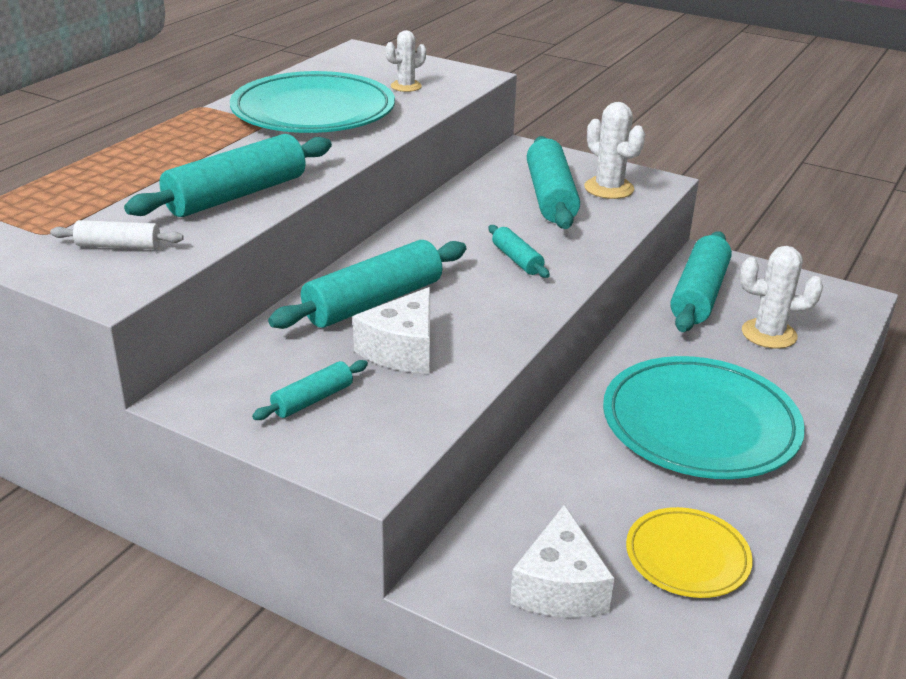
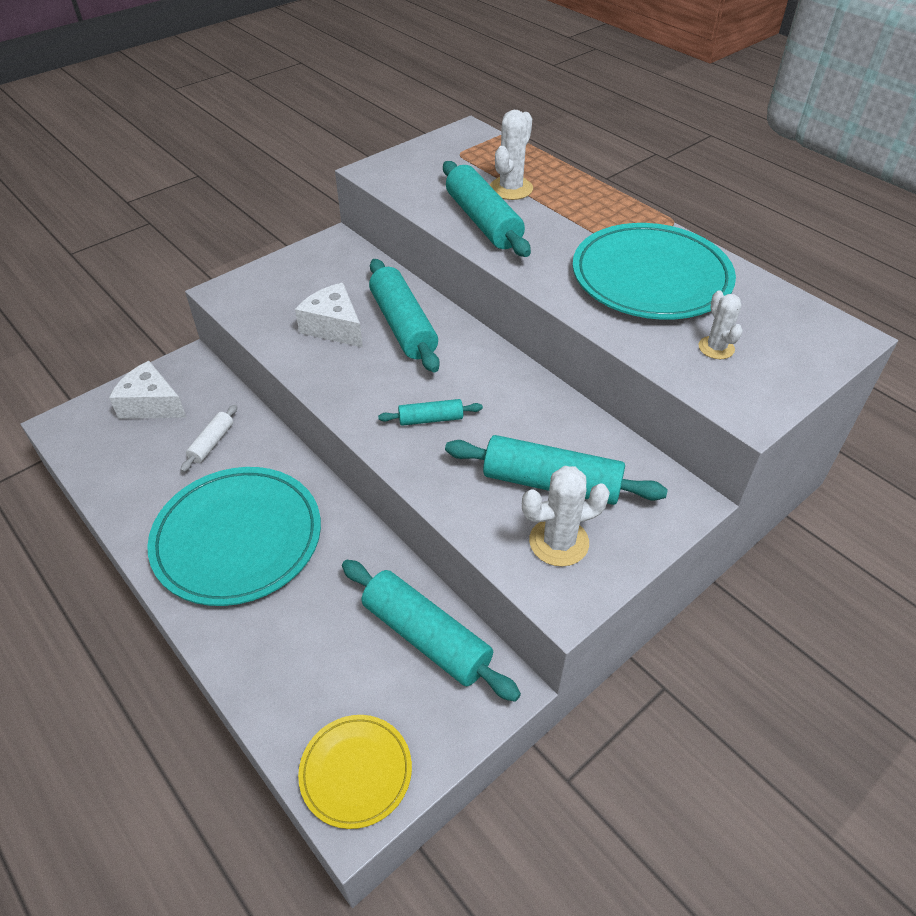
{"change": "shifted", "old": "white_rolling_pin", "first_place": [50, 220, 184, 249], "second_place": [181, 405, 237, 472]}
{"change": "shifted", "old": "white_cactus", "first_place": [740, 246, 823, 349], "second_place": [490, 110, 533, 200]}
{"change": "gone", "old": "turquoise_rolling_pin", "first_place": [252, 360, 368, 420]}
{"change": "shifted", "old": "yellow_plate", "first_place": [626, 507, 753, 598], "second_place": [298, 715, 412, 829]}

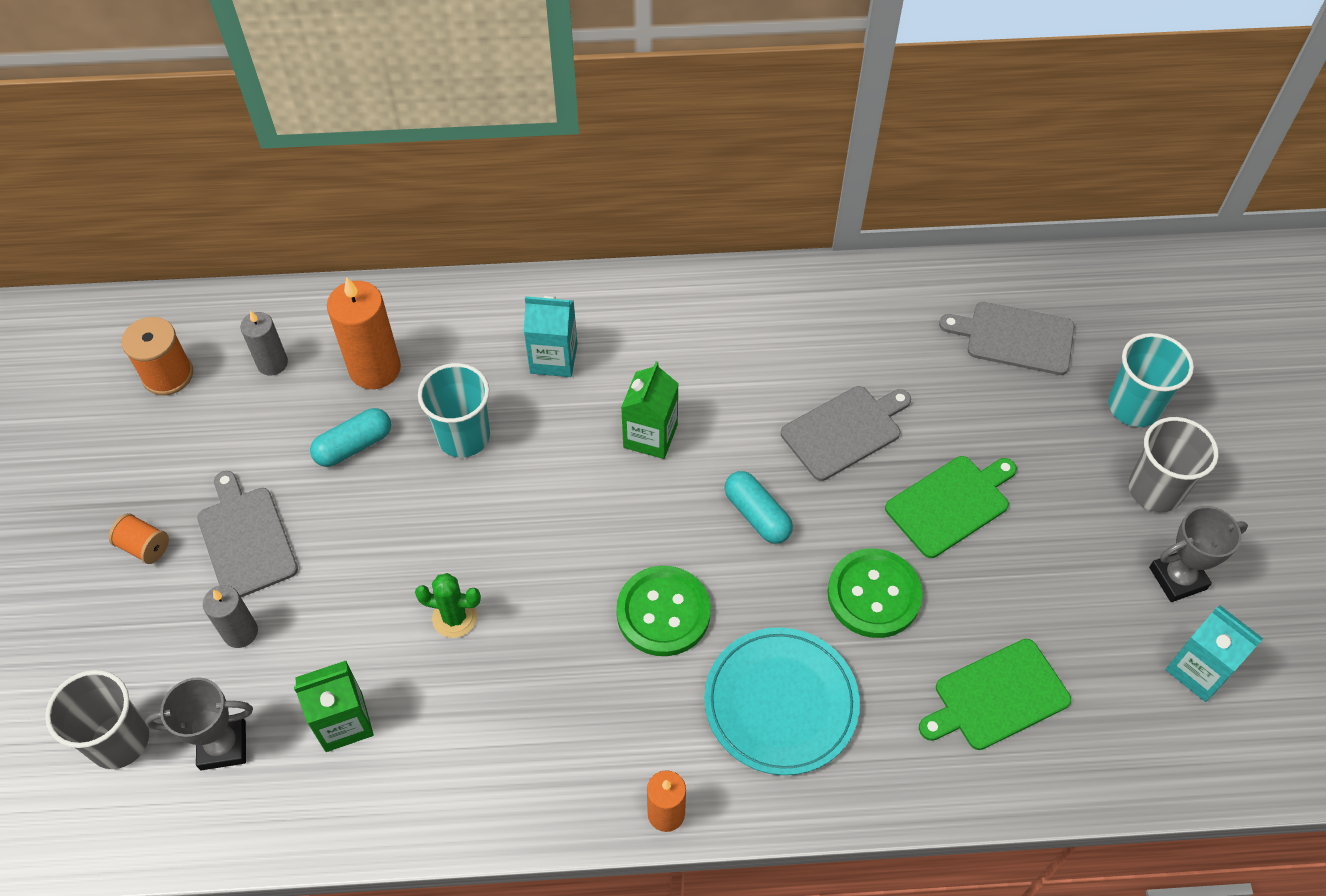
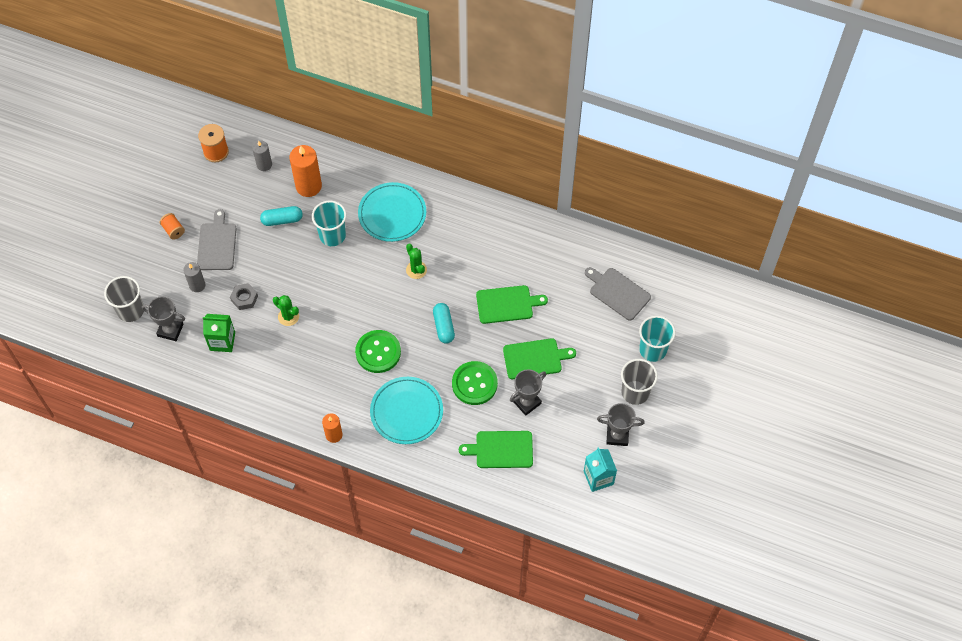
{"change": "swapped", "old": "turquoise_carton", "new": "turquoise_plate", "first_place": [524, 295, 578, 377], "second_place": [358, 182, 426, 242]}
{"change": "swapped", "old": "green_carton", "new": "green_cactus", "first_place": [621, 361, 679, 459], "second_place": [406, 244, 427, 279]}
{"change": "repainted", "old": "grey_cutting_board", "new": "green_cutting_board", "first_place": [781, 386, 911, 481], "second_place": [476, 285, 548, 324]}
{"change": "new", "new": "grey_nut", "second_place": [230, 283, 258, 310]}
{"change": "new", "new": "grey_trophy", "second_place": [510, 369, 546, 416]}

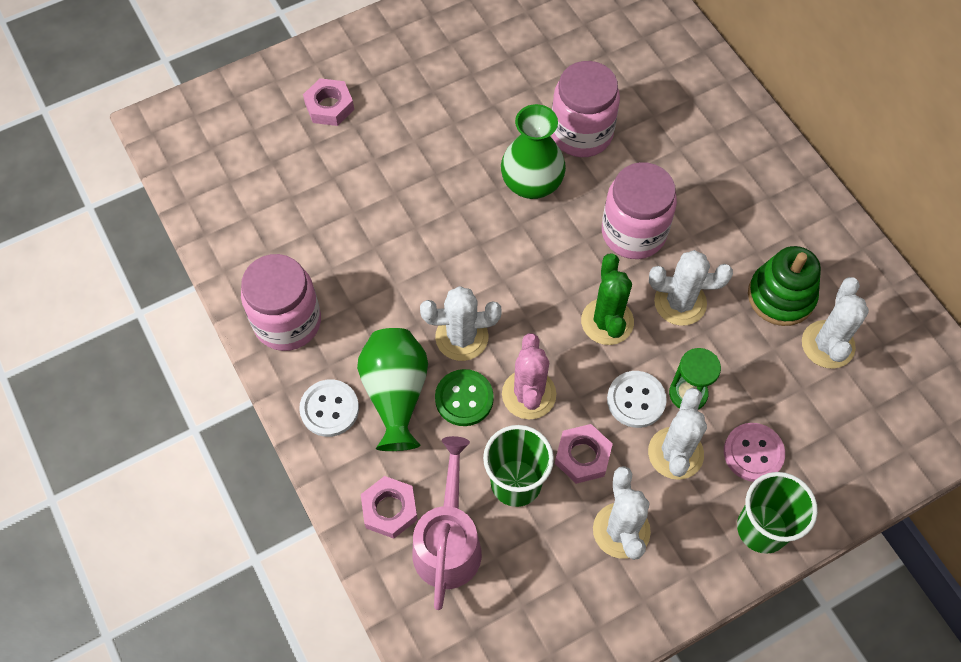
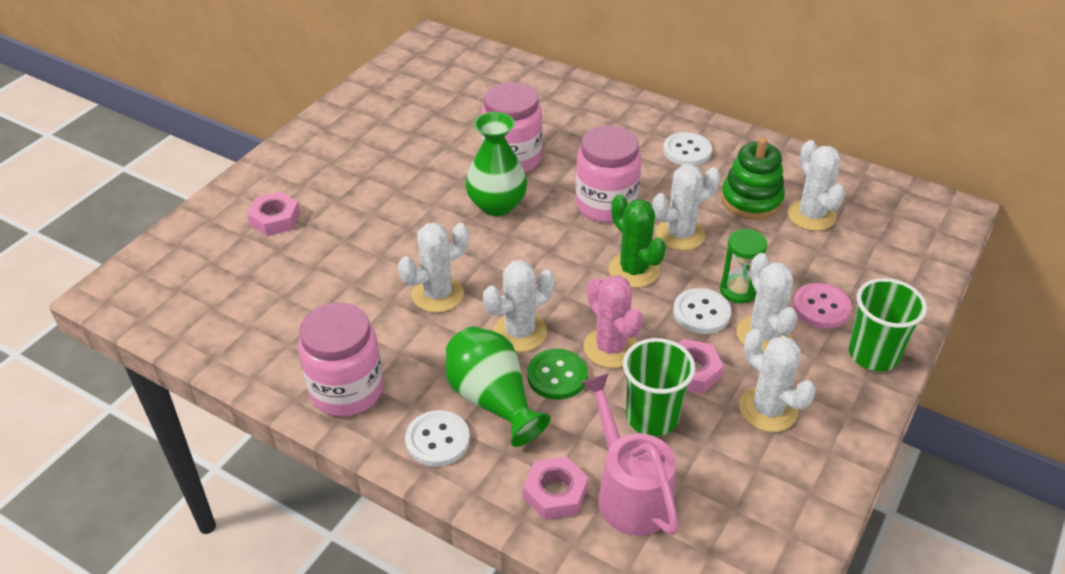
{"change": "new", "new": "white_button", "second_place": [663, 132, 712, 166]}
{"change": "new", "new": "white_cactus", "second_place": [398, 223, 469, 313]}

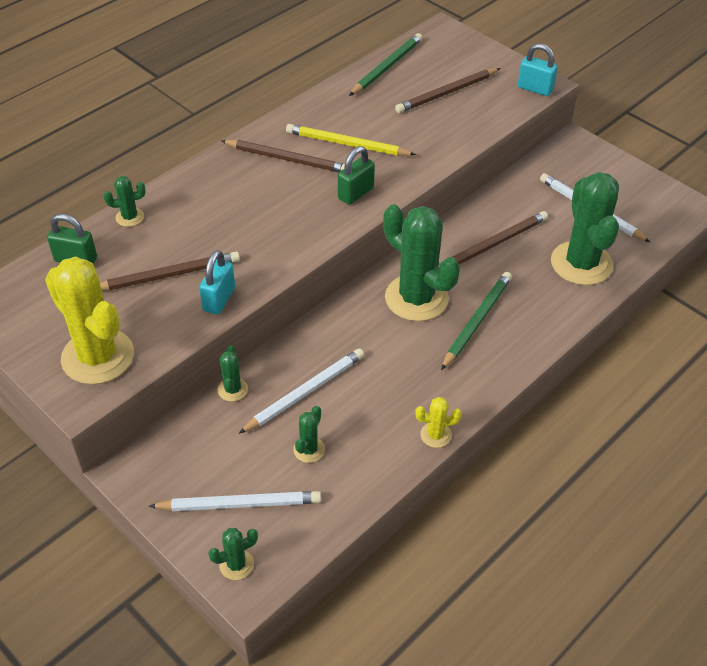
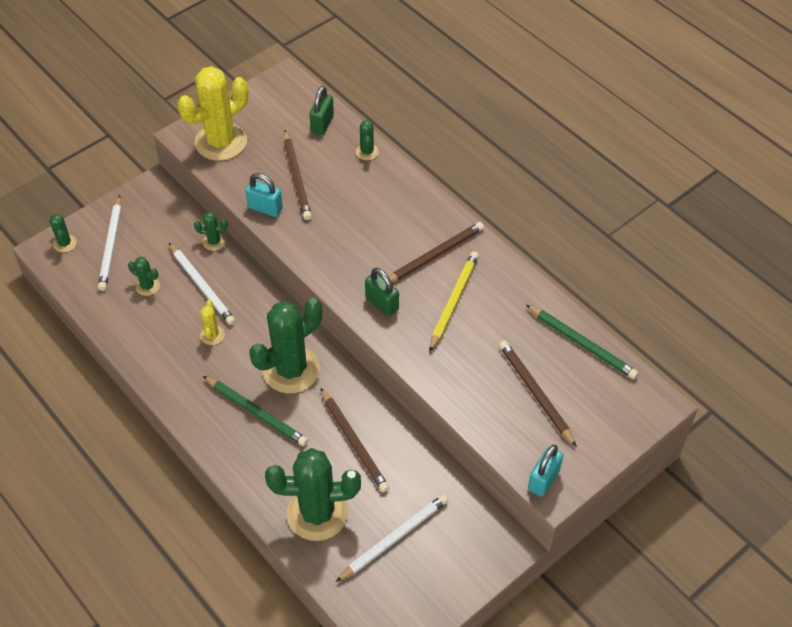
{"change": "rotated", "old": "brown_pencil", "first_place": [221, 140, 345, 172], "second_place": [389, 222, 484, 282], "degrees": -150}
{"change": "shifted", "old": "yellow_cactus", "first_place": [415, 397, 462, 448], "second_place": [200, 300, 225, 345]}

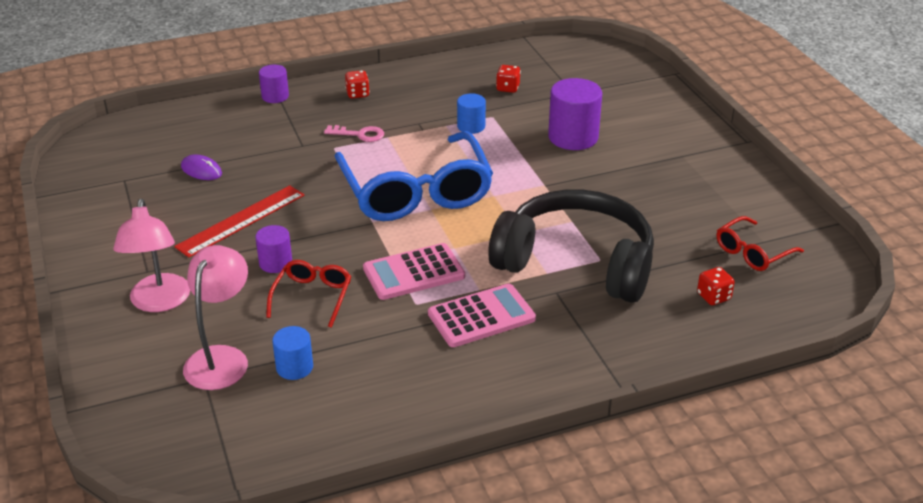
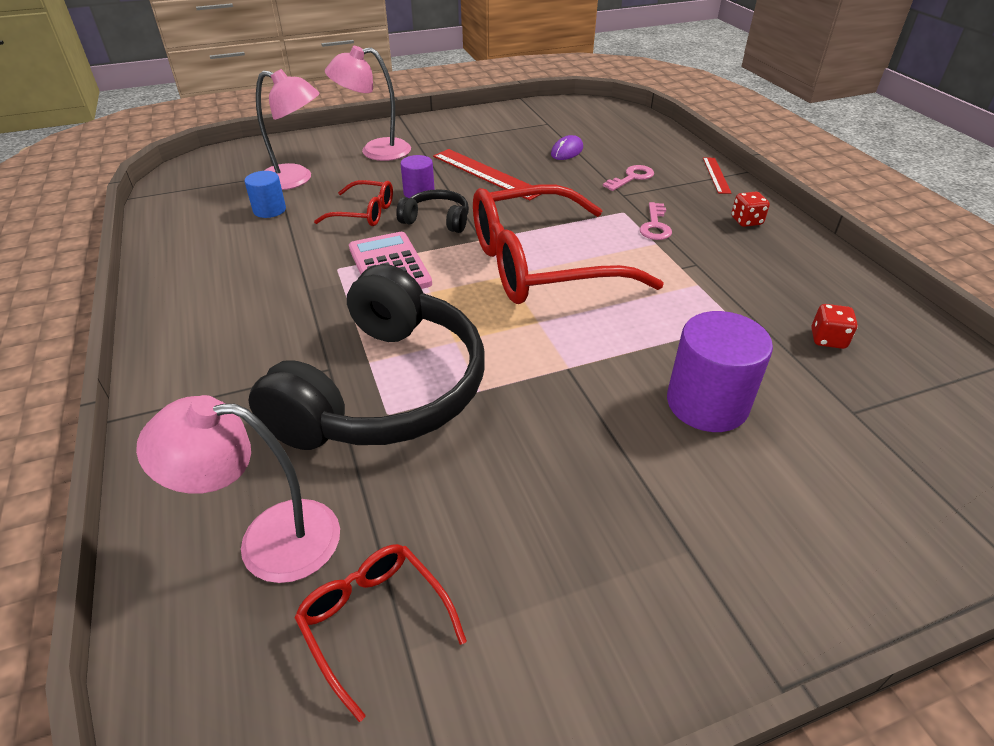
{"change": "swapped", "old": "purple_cylinder", "new": "red_ruler", "first_place": [259, 65, 289, 103], "second_place": [703, 158, 732, 194]}
{"change": "gone", "old": "blue_cylinder", "first_place": [457, 93, 486, 134]}
{"change": "repainted", "old": "blue_glasses", "new": "red_glasses", "first_place": [334, 131, 493, 221], "second_place": [473, 185, 664, 304]}
{"change": "swapped", "old": "red_dice", "new": "pink_lamp", "first_place": [697, 267, 735, 305], "second_place": [136, 395, 340, 583]}
{"change": "gone", "old": "pink_calculator", "first_place": [428, 283, 536, 347]}
{"change": "new", "new": "pink_key", "second_place": [603, 165, 654, 191]}
{"change": "new", "new": "black_headphones", "second_place": [396, 189, 469, 233]}

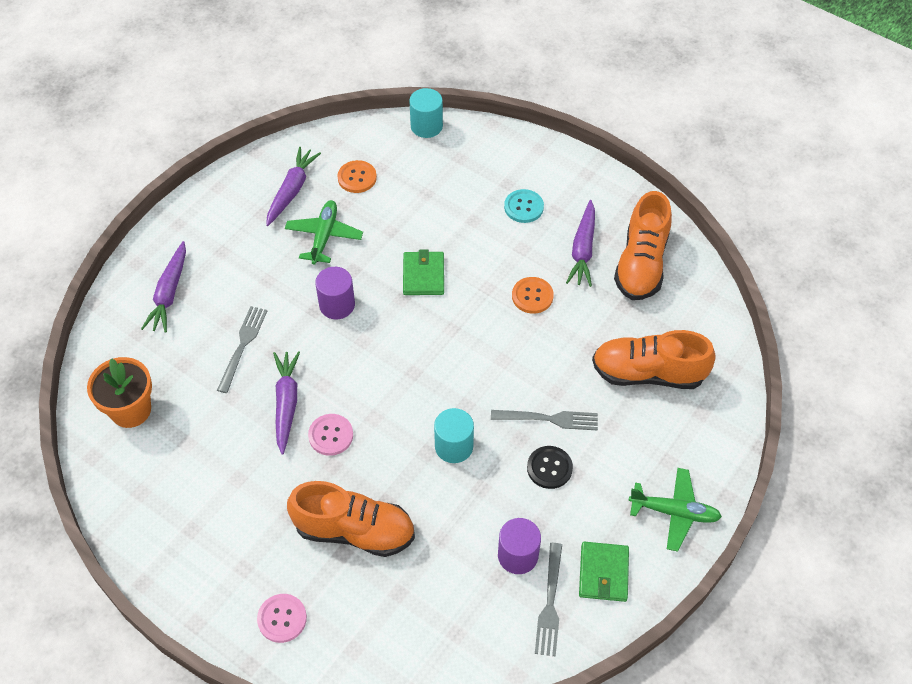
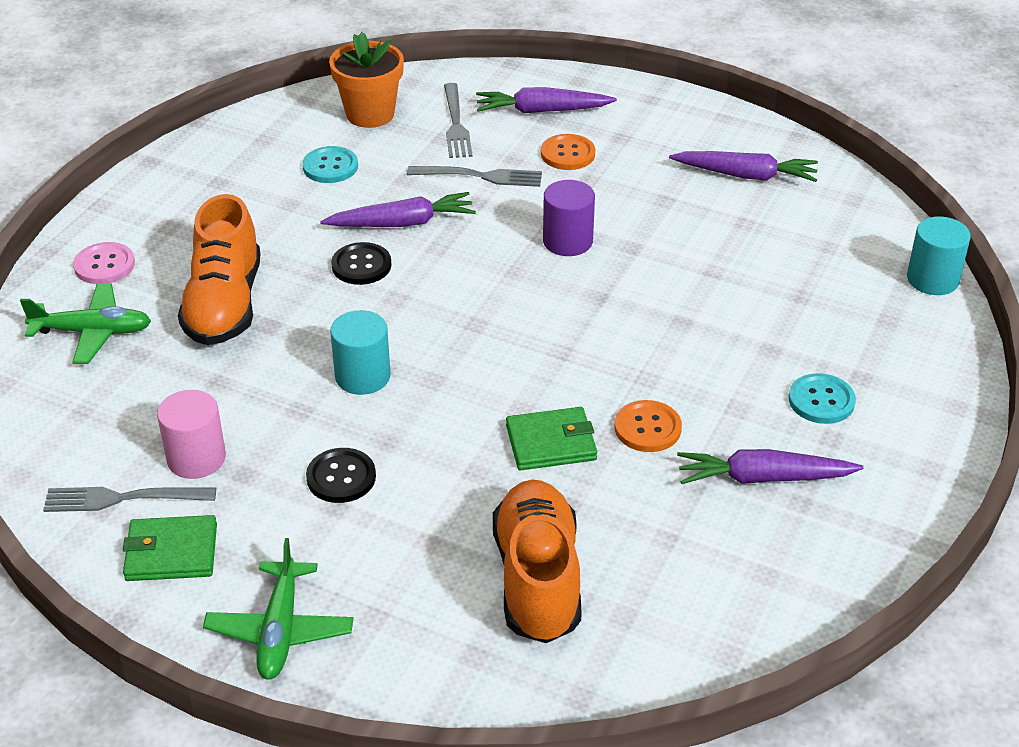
{"change": "shifted", "old": "orange_button", "first_place": [337, 160, 377, 193], "second_place": [541, 134, 595, 170]}
{"change": "gone", "old": "orange_shoe", "first_place": [614, 191, 672, 300]}
{"change": "shifted", "old": "green_plane", "first_place": [285, 200, 363, 265], "second_place": [20, 283, 151, 364]}
{"change": "shifted", "old": "green_wallet", "first_place": [403, 250, 444, 295], "second_place": [506, 407, 597, 470]}
{"change": "shifted", "old": "grey_fork", "first_place": [491, 410, 598, 431], "second_place": [444, 83, 473, 158]}
{"change": "repainted", "old": "pink_button", "new": "black_button", "first_place": [308, 414, 353, 456], "second_place": [331, 242, 391, 285]}
{"change": "repainted", "old": "purple_cylinder", "new": "pink_cylinder", "first_place": [498, 518, 541, 574], "second_place": [157, 390, 226, 479]}
{"change": "new", "new": "turquoise_button", "second_place": [302, 146, 358, 183]}

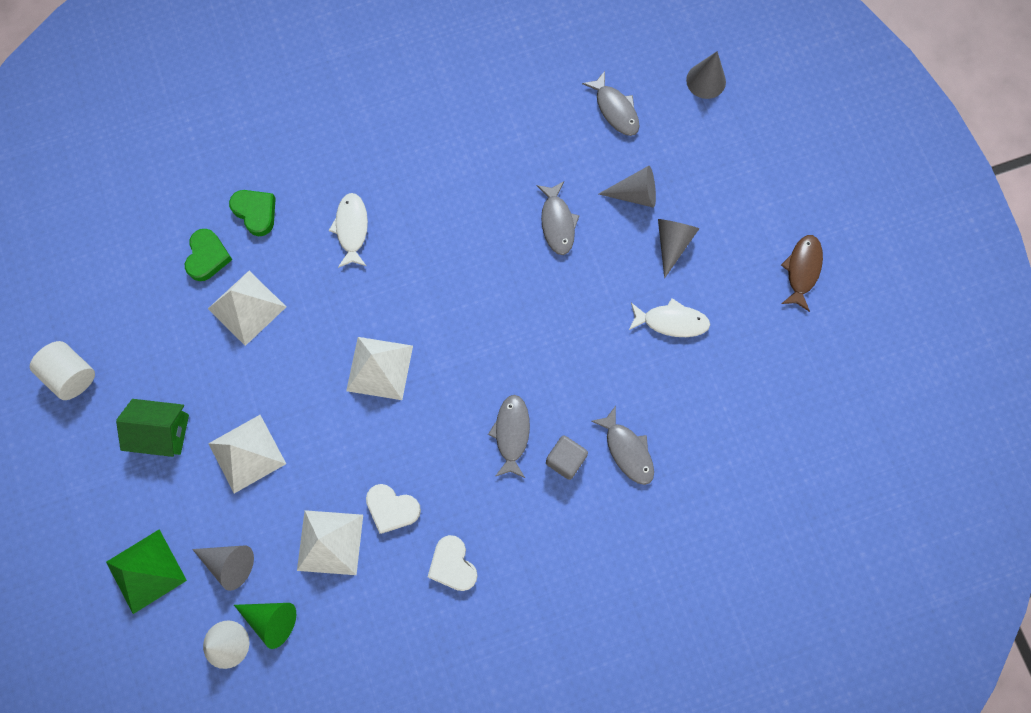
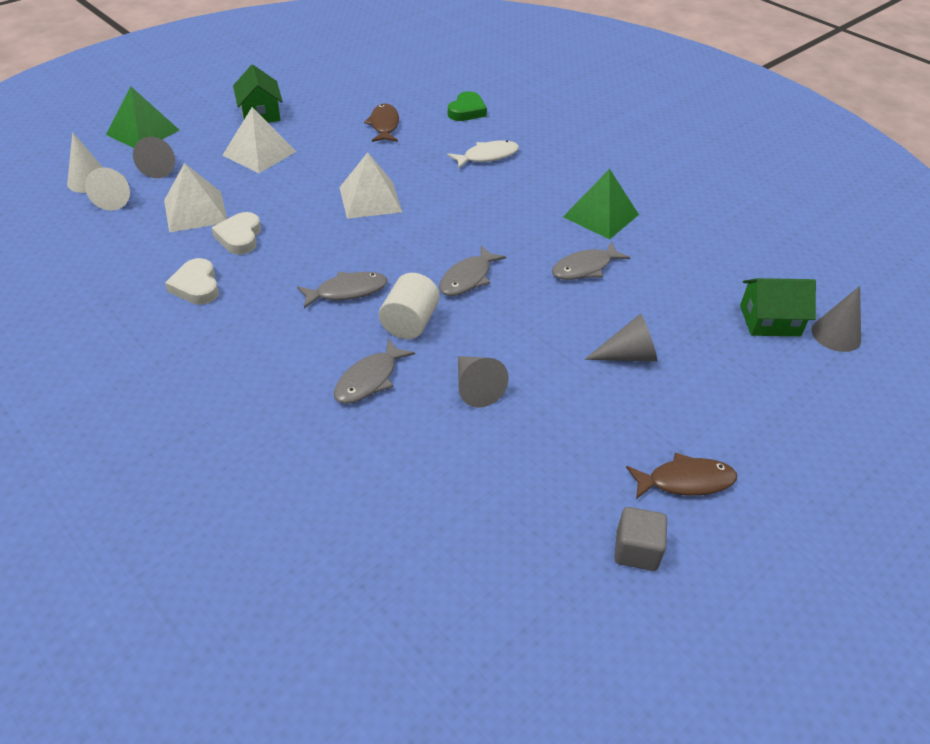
{"change": "shifted", "old": "grey_fish", "first_place": [582, 71, 639, 136], "second_place": [439, 245, 506, 296]}
{"change": "shifted", "old": "grey_cone", "first_place": [599, 166, 656, 208], "second_place": [458, 356, 509, 408]}
{"change": "gone", "old": "green_heart", "first_place": [185, 229, 233, 281]}
{"change": "swapped", "old": "white_pyramid", "new": "brown_fish", "first_place": [208, 271, 286, 346], "second_place": [364, 103, 399, 142]}
{"change": "gone", "old": "white_fish", "first_place": [629, 298, 710, 337]}
{"change": "shifted", "old": "white_cylinder", "first_place": [30, 341, 95, 400], "second_place": [379, 273, 440, 339]}
{"change": "shifted", "old": "grey_cube", "first_place": [546, 435, 588, 480], "second_place": [614, 507, 667, 571]}
{"change": "rotated", "old": "white_heart", "first_place": [428, 535, 477, 591], "second_place": [165, 258, 219, 305], "degrees": -60}
{"change": "repainted", "old": "green_cone", "new": "white_cone", "first_place": [234, 603, 296, 649], "second_place": [85, 168, 130, 211]}
{"change": "new", "new": "green_pyramid", "second_place": [563, 169, 639, 239]}
{"change": "new", "new": "green_house", "second_place": [740, 278, 816, 336]}

